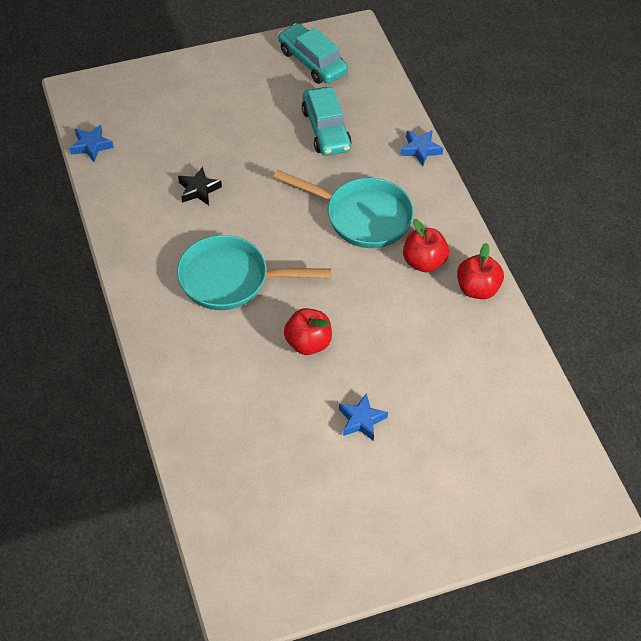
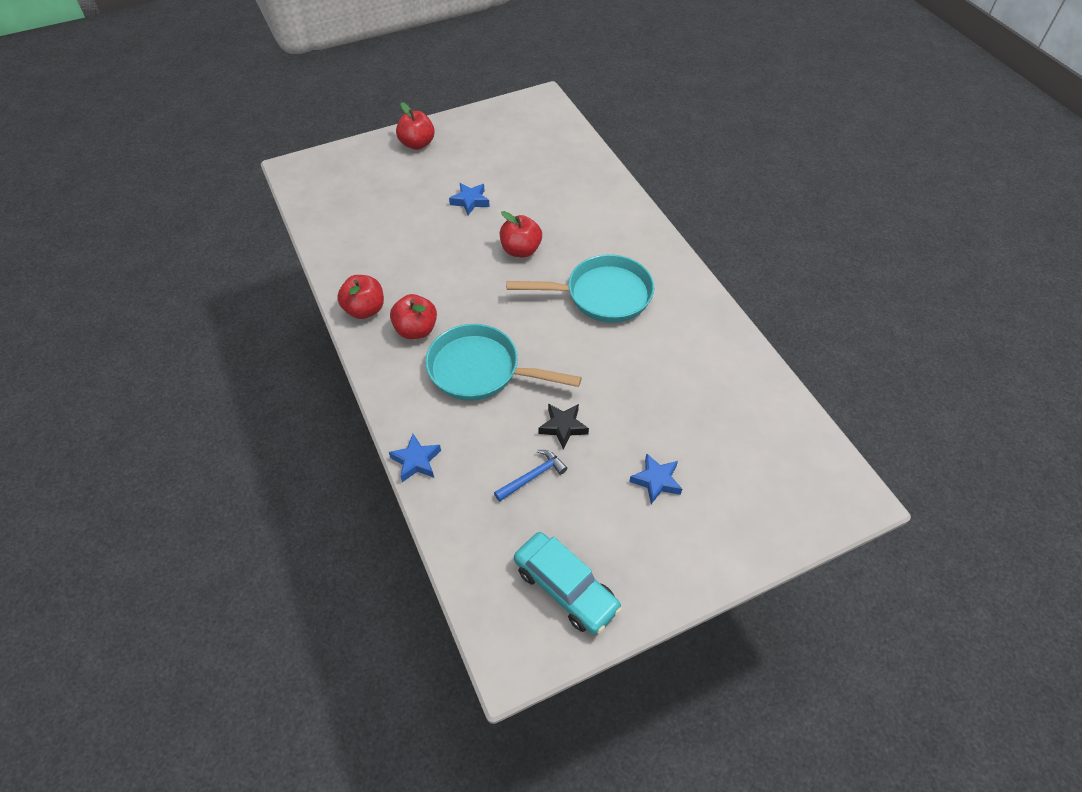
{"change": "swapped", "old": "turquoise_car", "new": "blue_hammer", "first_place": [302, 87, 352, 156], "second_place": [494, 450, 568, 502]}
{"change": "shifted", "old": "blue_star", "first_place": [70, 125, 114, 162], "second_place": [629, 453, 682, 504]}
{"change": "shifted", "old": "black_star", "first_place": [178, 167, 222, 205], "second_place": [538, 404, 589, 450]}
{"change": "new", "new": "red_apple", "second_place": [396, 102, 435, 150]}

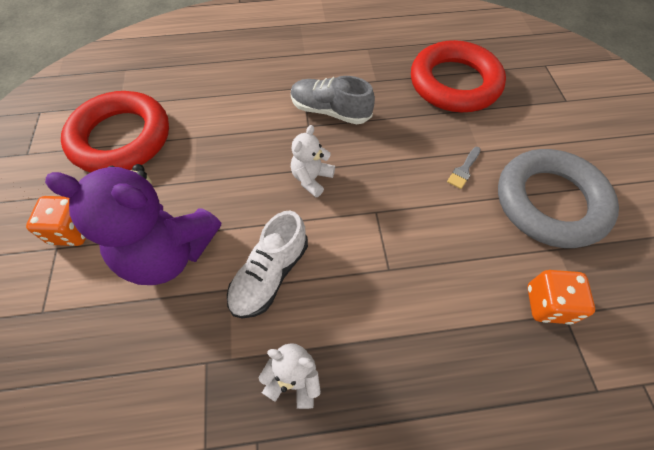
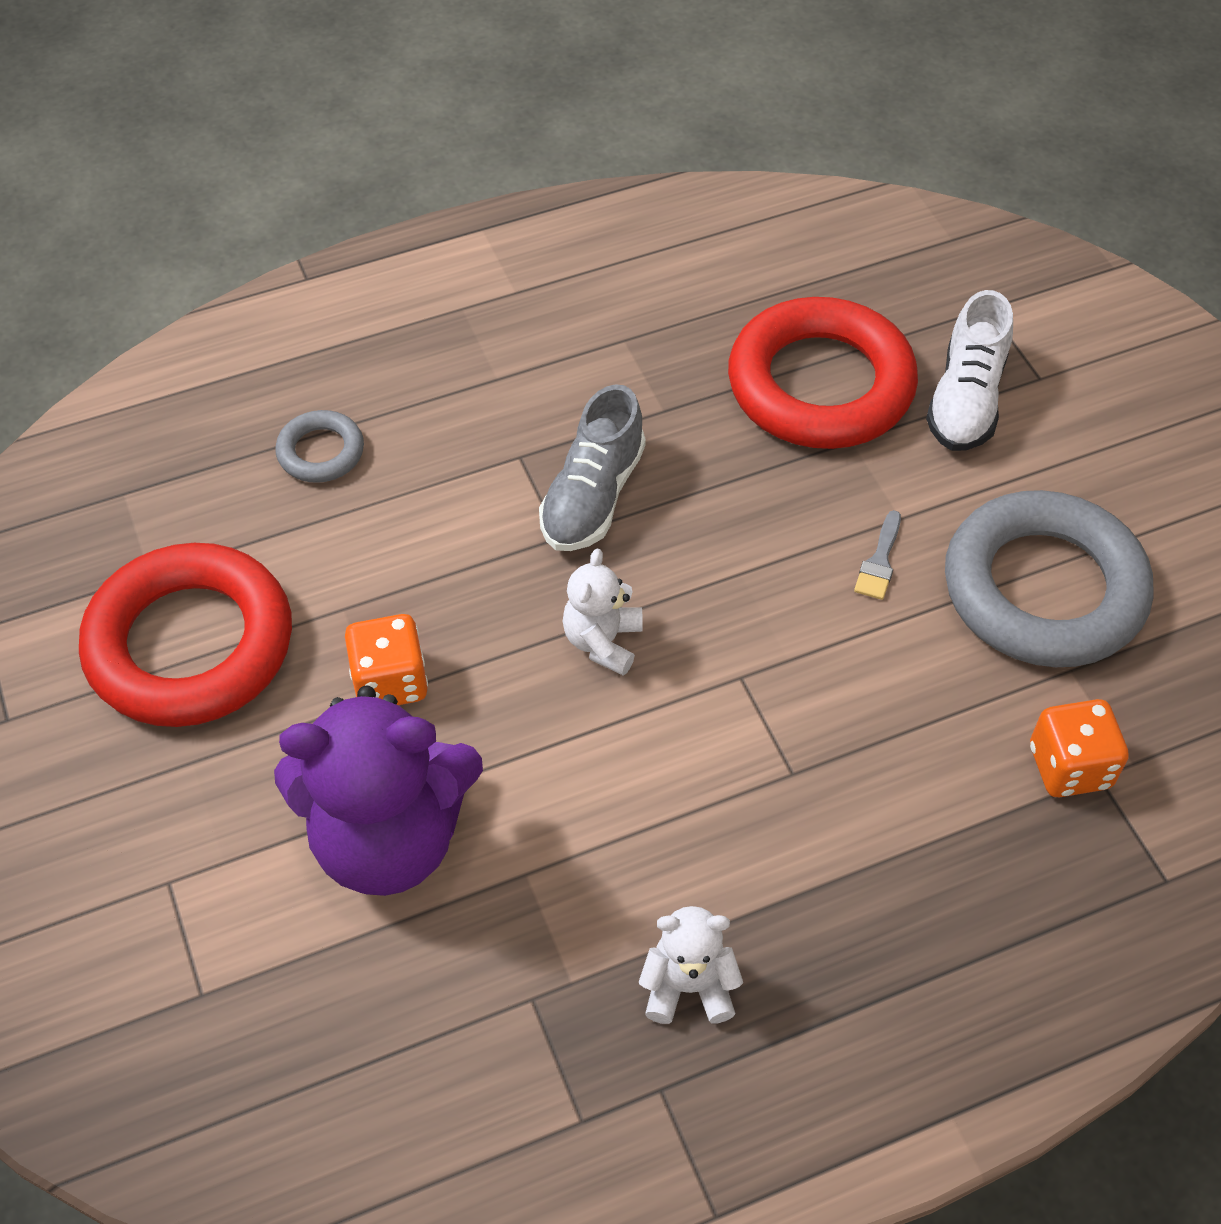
{"change": "rotated", "old": "grey_shoe", "first_place": [291, 76, 375, 125], "second_place": [539, 384, 646, 551], "degrees": -75}
{"change": "shifted", "old": "orange_dice", "first_place": [26, 196, 86, 246], "second_place": [345, 614, 428, 705]}
{"change": "shifted", "old": "white_shoe", "first_place": [227, 211, 308, 319], "second_place": [926, 290, 1013, 451]}
{"change": "new", "new": "grey_ring", "second_place": [275, 410, 364, 483]}

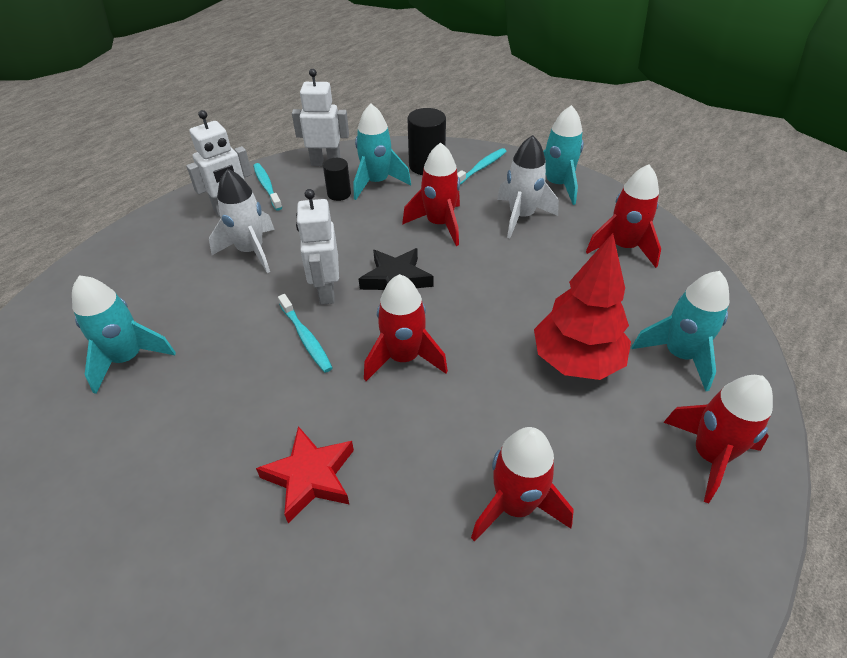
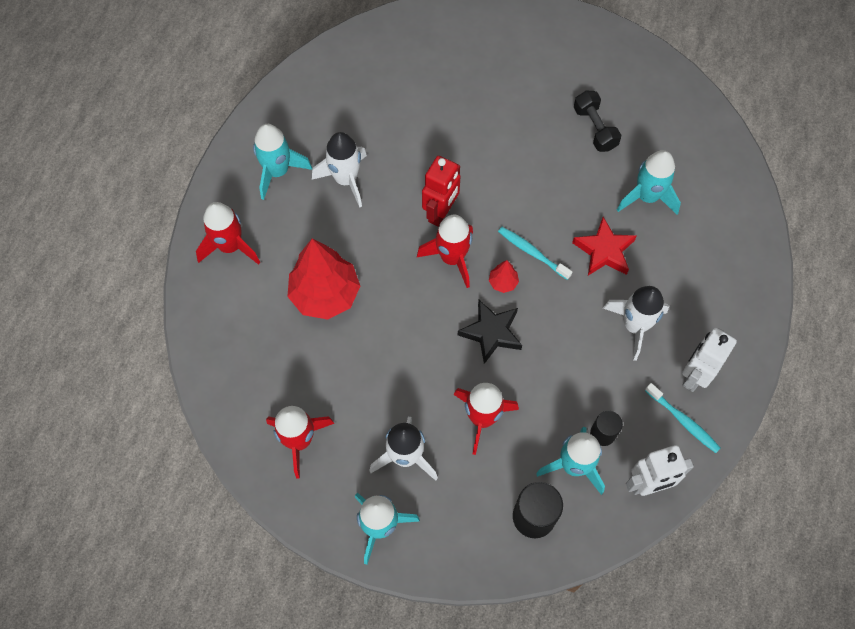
{"change": "gone", "old": "turquoise_toothbrush", "first_place": [457, 148, 507, 185]}
{"change": "gone", "old": "white_robot", "first_place": [296, 189, 339, 305]}
{"change": "shifted", "old": "turquoise_rocket", "first_place": [632, 271, 729, 391], "second_place": [253, 124, 312, 200]}
{"change": "shifted", "old": "red_star", "first_place": [256, 426, 354, 523], "second_place": [572, 217, 637, 276]}
{"change": "repainted", "old": "red_rocket", "new": "white_rocket", "first_place": [471, 427, 574, 542], "second_place": [312, 132, 367, 208]}
{"change": "new", "new": "black_dumbbell", "second_place": [574, 91, 621, 152]}
{"change": "new", "new": "red_robot", "second_place": [422, 156, 461, 227]}
{"change": "new", "new": "red_tree", "second_place": [489, 260, 519, 293]}

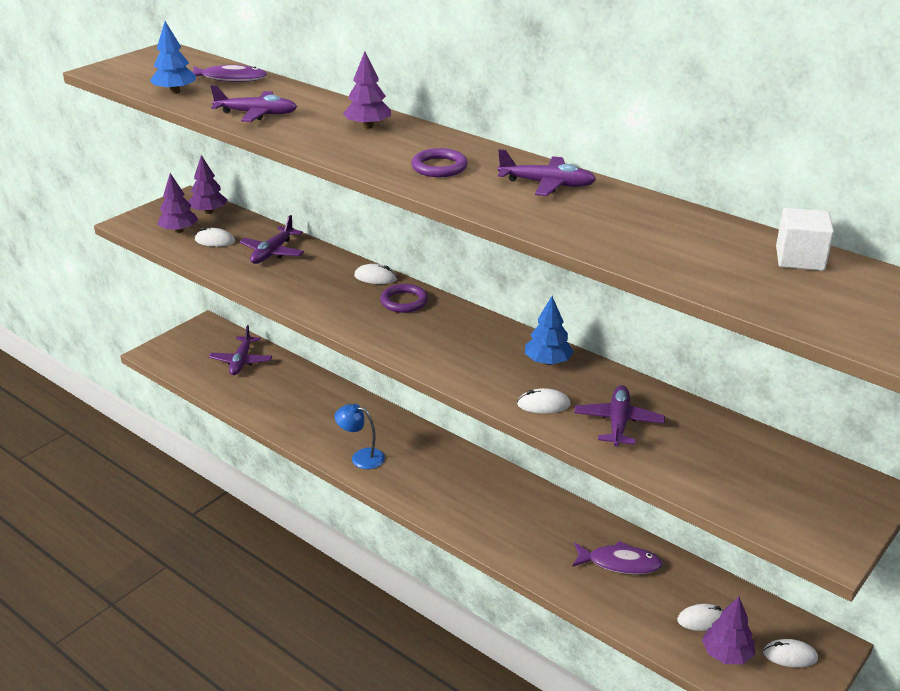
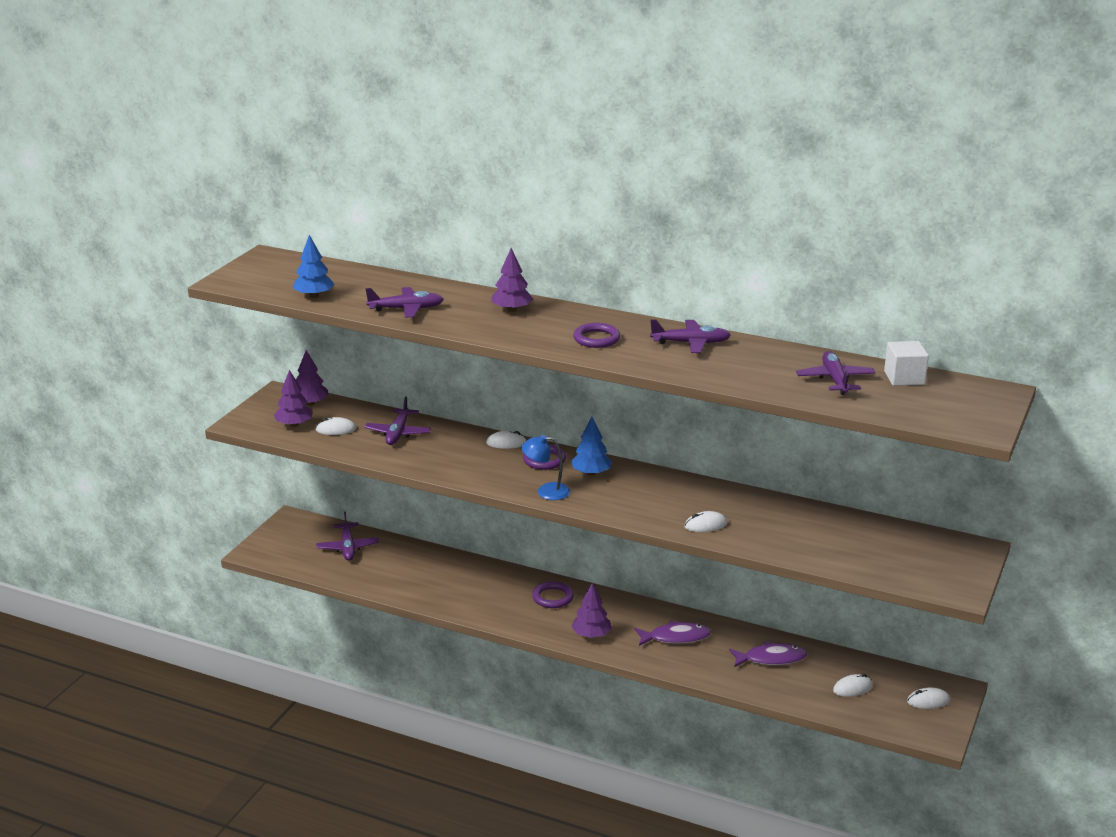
{"change": "shifted", "old": "purple_fish", "first_place": [192, 65, 267, 82], "second_place": [634, 621, 711, 646]}
{"change": "shifted", "old": "blue_tree", "first_place": [525, 296, 574, 365], "second_place": [571, 417, 612, 476]}
{"change": "shifted", "old": "purple_plane", "first_place": [574, 385, 665, 447], "second_place": [796, 351, 875, 395]}
{"change": "shifted", "old": "blue_lamp", "first_place": [334, 404, 385, 469], "second_place": [521, 435, 570, 500]}
{"change": "shifted", "old": "purple_tree", "first_place": [702, 597, 755, 664], "second_place": [571, 583, 612, 638]}
{"change": "new", "new": "purple_ring", "second_place": [532, 581, 574, 608]}

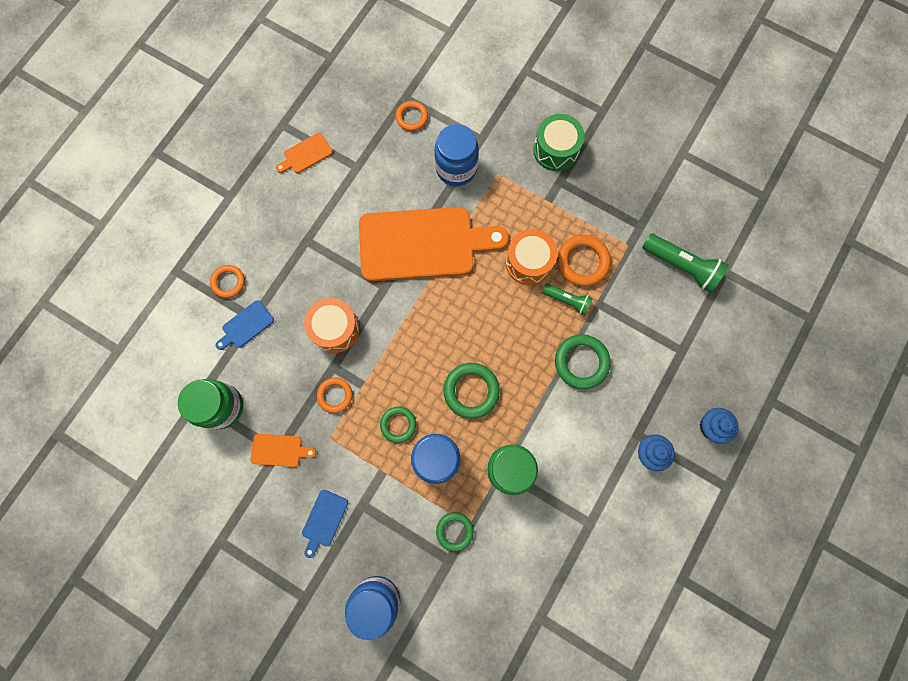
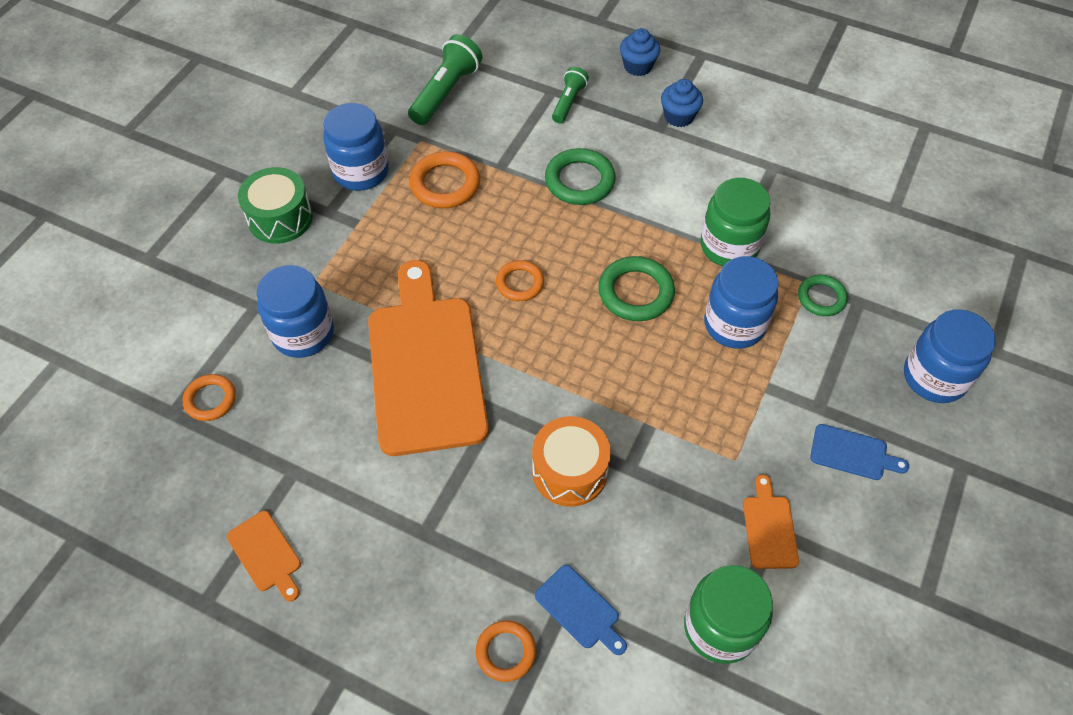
{"change": "gone", "old": "orange_drum", "first_place": [505, 229, 558, 285]}
{"change": "shifted", "old": "green_flashlight", "first_place": [542, 284, 593, 316], "second_place": [552, 67, 589, 123]}
{"change": "shifted", "old": "orange_ring", "first_place": [317, 377, 353, 413], "second_place": [496, 260, 544, 301]}
{"change": "gone", "old": "green_ring", "first_place": [380, 406, 416, 443]}
{"change": "new", "new": "blue_jar", "second_place": [323, 103, 389, 191]}

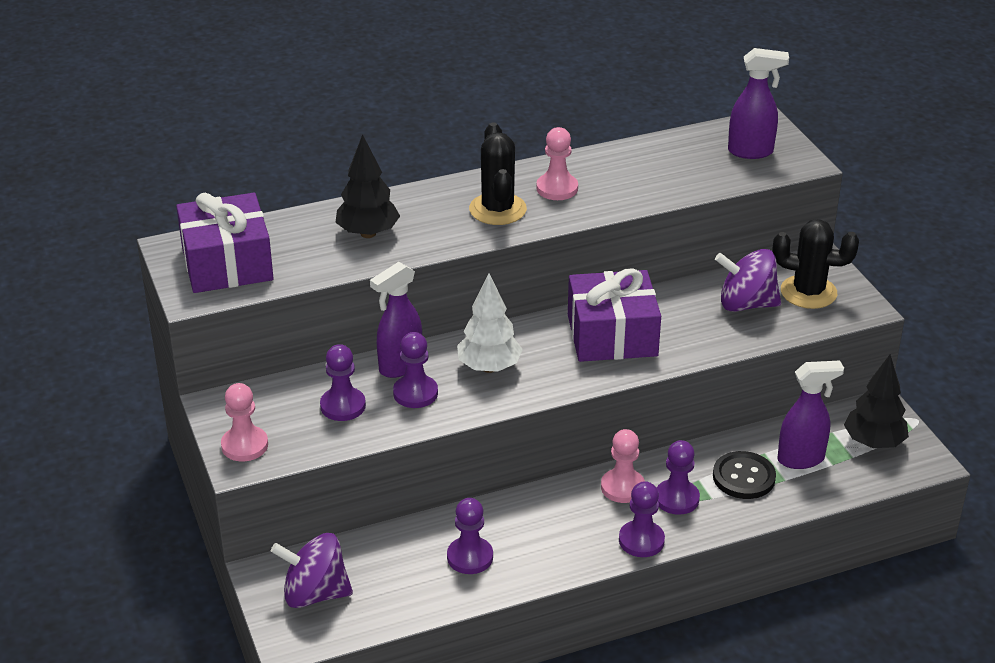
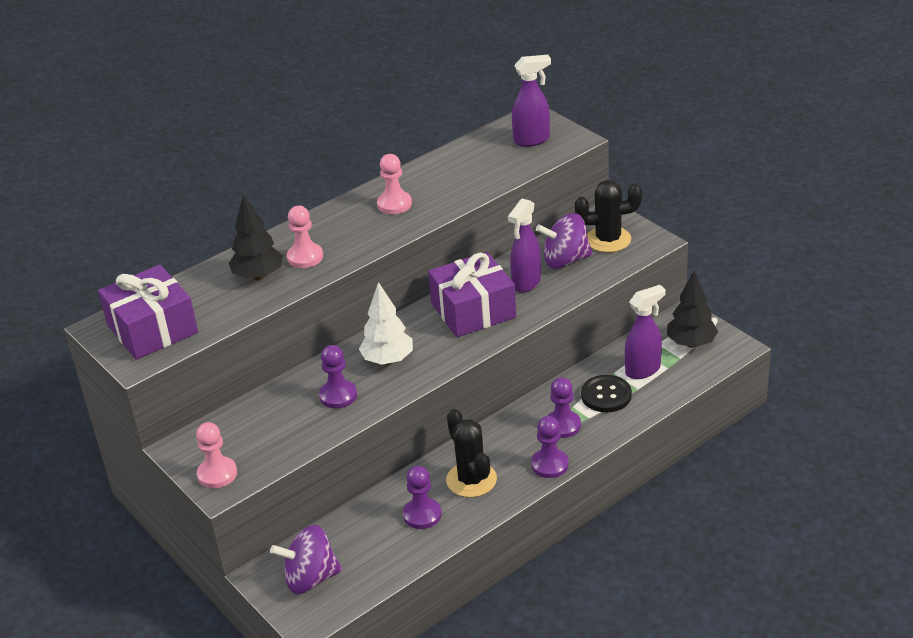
{"change": "shifted", "old": "black_cactus", "first_place": [469, 122, 527, 225], "second_place": [446, 409, 497, 498]}
{"change": "shifted", "old": "purple_spray_bottle", "first_place": [370, 262, 422, 378], "second_place": [508, 199, 541, 293]}
{"change": "gone", "old": "purple_pawn", "first_place": [320, 344, 366, 421]}
{"change": "shifted", "old": "pink_pawn", "first_place": [601, 429, 645, 503], "second_place": [287, 206, 323, 268]}

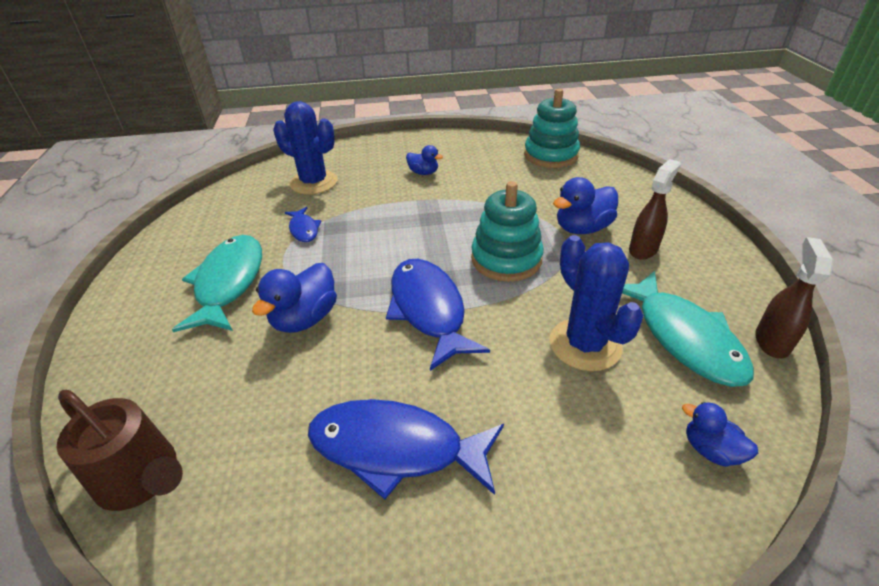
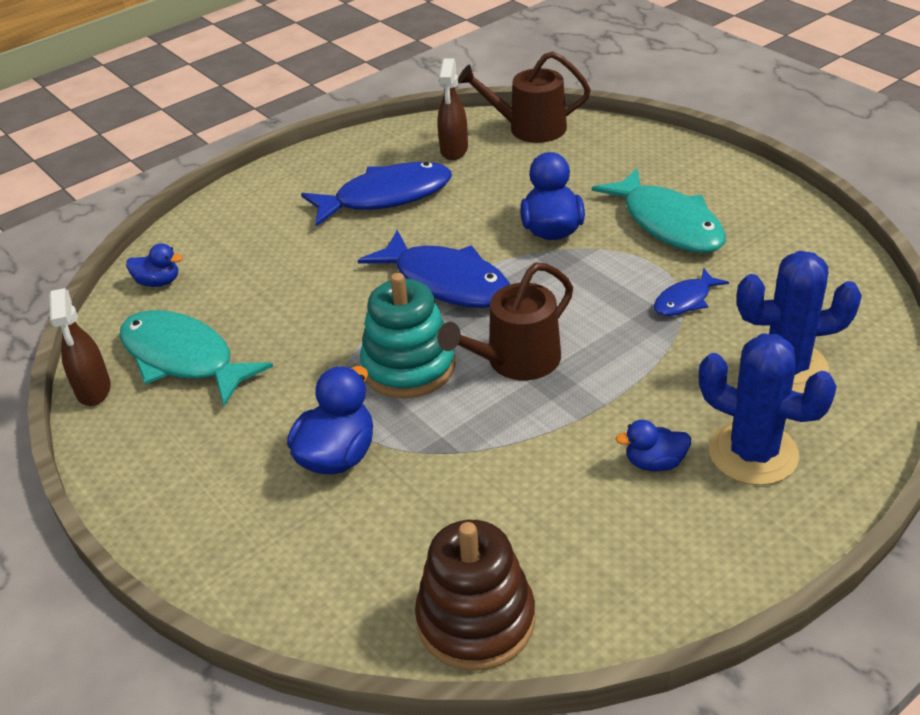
{"change": "repainted", "old": "turquoise_stacking_toy", "new": "brown_stacking_toy", "first_place": [524, 89, 580, 168], "second_place": [415, 520, 535, 671]}
{"change": "shifted", "old": "brown_spray_bottle", "first_place": [629, 159, 681, 260], "second_place": [437, 58, 468, 160]}
{"change": "rotated", "old": "blue_fish", "first_place": [285, 207, 321, 242], "second_place": [654, 268, 729, 316], "degrees": -75}
{"change": "shifted", "old": "blue_cactus", "first_place": [550, 235, 644, 371], "second_place": [699, 333, 837, 485]}
{"change": "new", "new": "brown_watering_can", "second_place": [438, 263, 573, 380]}

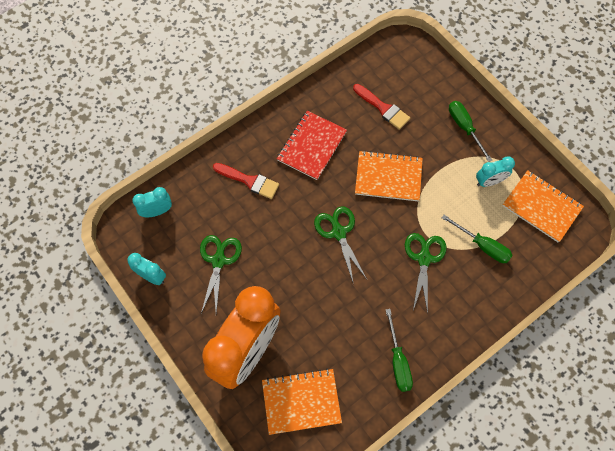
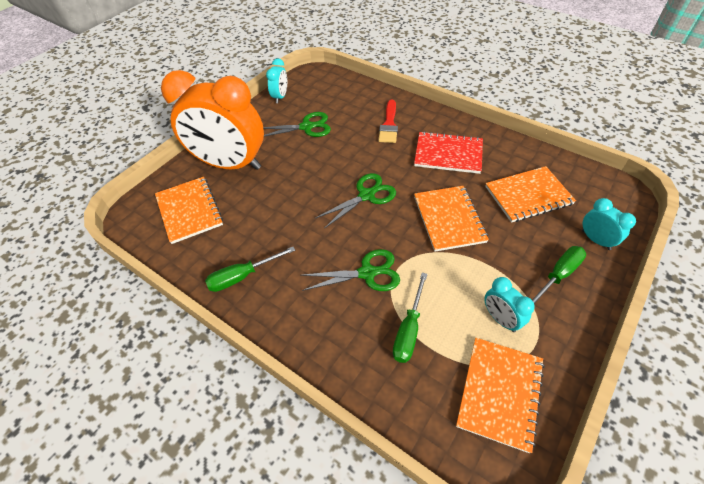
{"change": "swapped", "old": "red_brush", "new": "orange_notebook", "first_place": [353, 84, 410, 130], "second_place": [485, 166, 576, 222]}
{"change": "shifted", "old": "turquoise_clock", "first_place": [132, 187, 172, 217], "second_place": [582, 198, 636, 250]}

